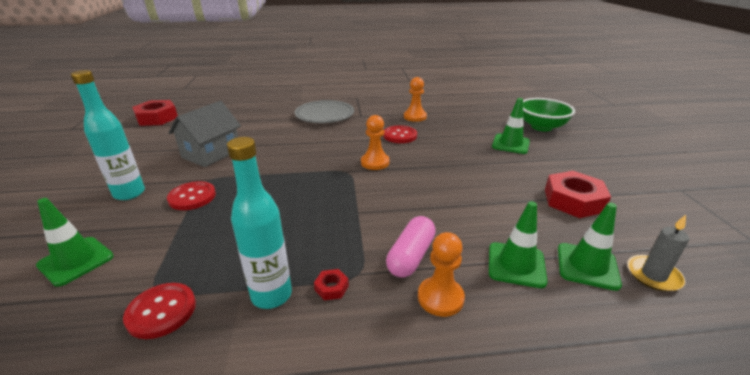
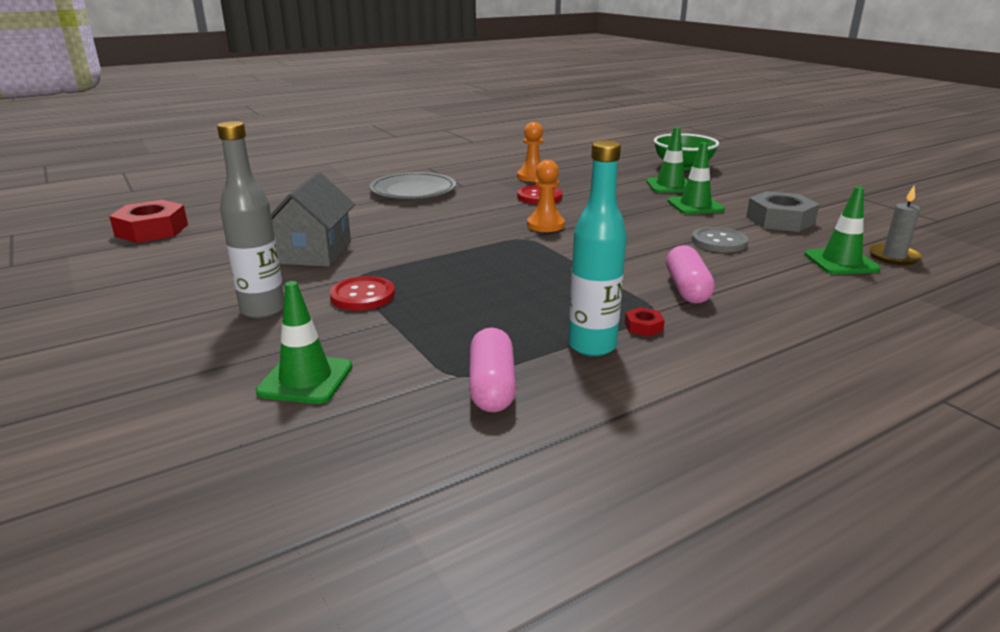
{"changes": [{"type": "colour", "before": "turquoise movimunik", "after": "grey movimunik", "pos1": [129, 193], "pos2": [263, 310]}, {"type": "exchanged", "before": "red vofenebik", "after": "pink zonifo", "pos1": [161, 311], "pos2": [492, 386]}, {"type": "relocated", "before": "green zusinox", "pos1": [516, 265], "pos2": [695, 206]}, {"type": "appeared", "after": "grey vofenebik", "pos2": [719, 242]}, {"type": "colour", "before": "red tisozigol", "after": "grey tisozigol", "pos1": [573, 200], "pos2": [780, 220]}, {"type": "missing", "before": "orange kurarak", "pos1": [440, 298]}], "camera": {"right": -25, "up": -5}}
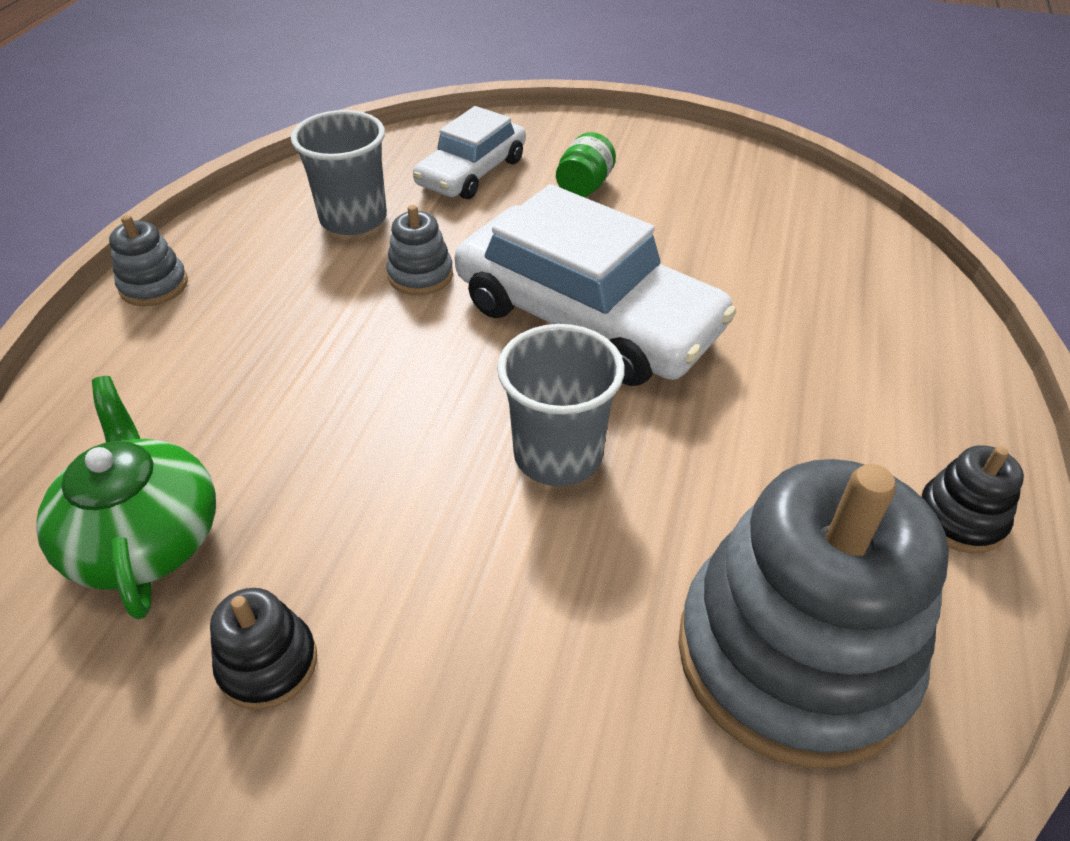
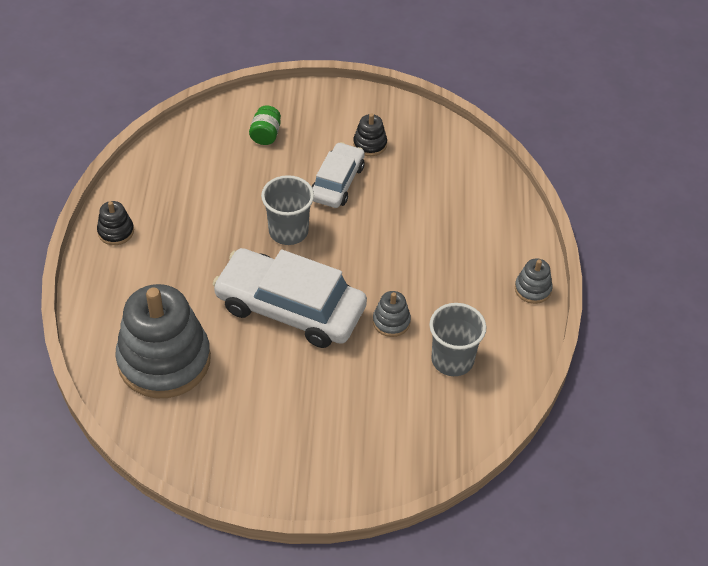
{"changes": [{"type": "relocated", "before": "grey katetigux", "pos1": [793, 655], "pos2": [164, 360]}, {"type": "relocated", "before": "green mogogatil", "pos1": [584, 186], "pos2": [265, 135]}, {"type": "relocated", "before": "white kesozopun", "pos1": [472, 172], "pos2": [337, 182]}, {"type": "missing", "before": "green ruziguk", "pos1": [145, 537]}], "camera": {"right": 165, "up": 5}}
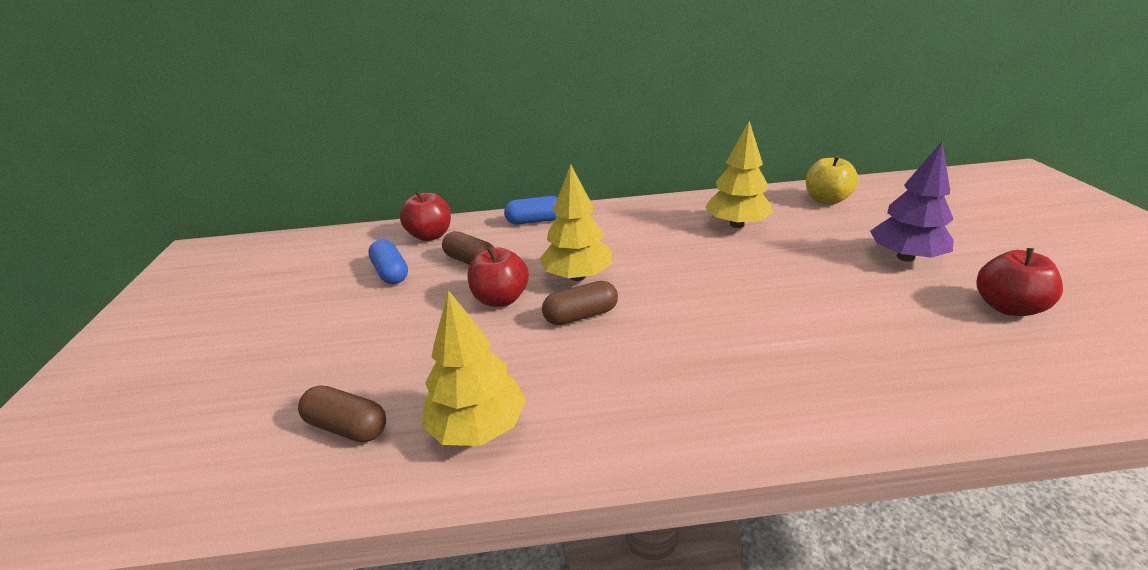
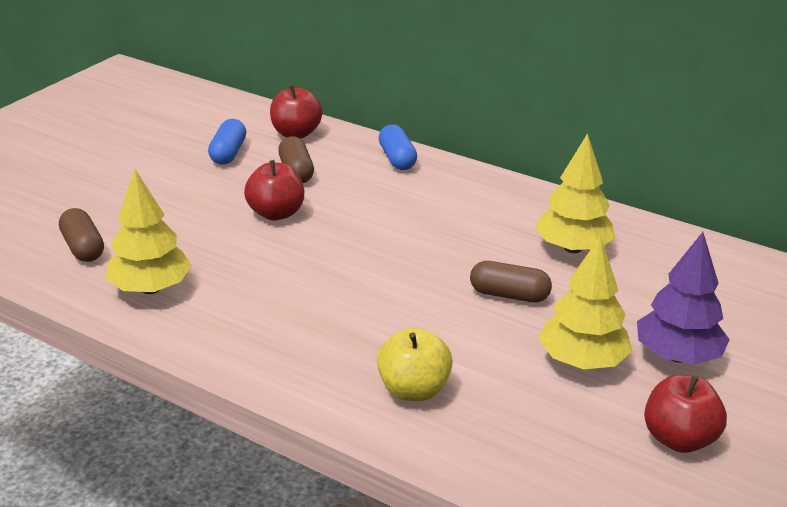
{"changes": [{"type": "relocated", "before": "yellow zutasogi", "pos1": [826, 200], "pos2": [413, 390]}, {"type": "spun", "before": "blue zonifo", "pos1": [535, 221], "pos2": [397, 159], "turn": 45}, {"type": "relocated", "before": "brown zonifo", "pos1": [581, 315], "pos2": [509, 295]}, {"type": "relocated", "before": "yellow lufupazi", "pos1": [577, 276], "pos2": [582, 361]}], "camera": {"right": 35, "up": 0}}
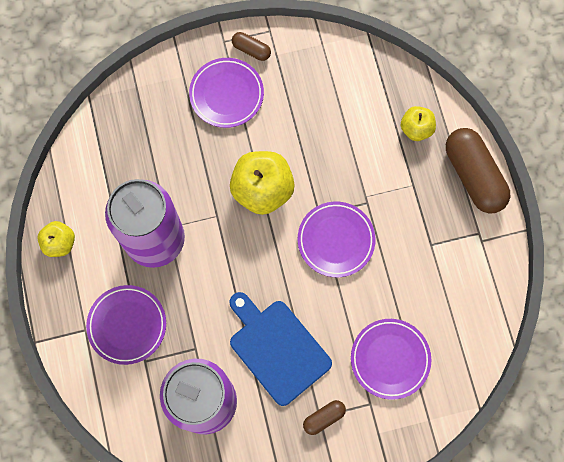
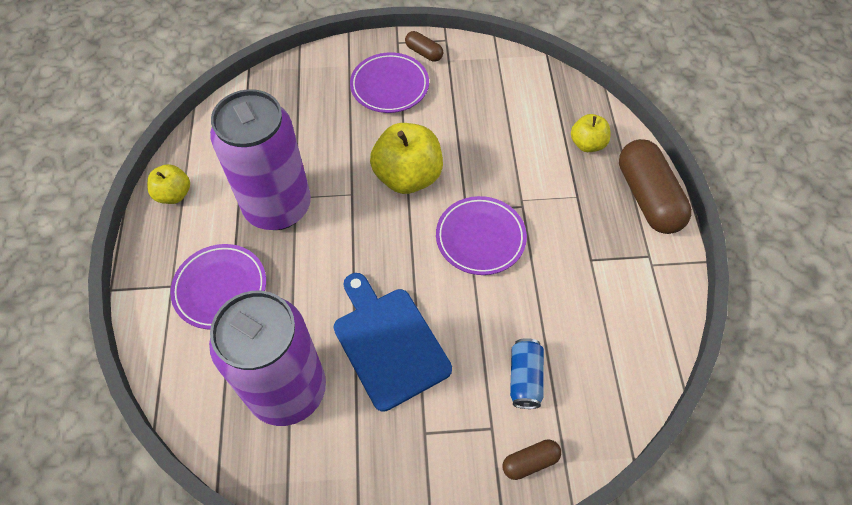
{"changes": [{"type": "relocated", "before": "brown zonifo", "pos1": [324, 417], "pos2": [530, 462]}, {"type": "exchanged", "before": "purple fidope", "after": "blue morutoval", "pos1": [390, 359], "pos2": [525, 378]}], "camera": {"right": 10, "up": -15}}
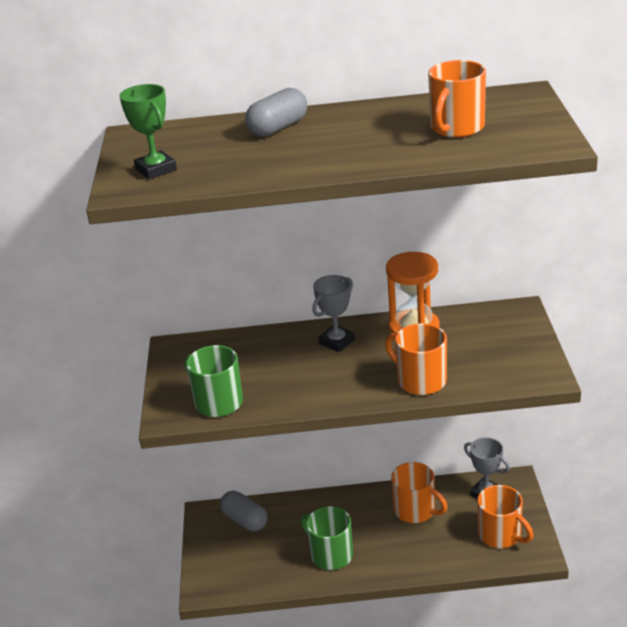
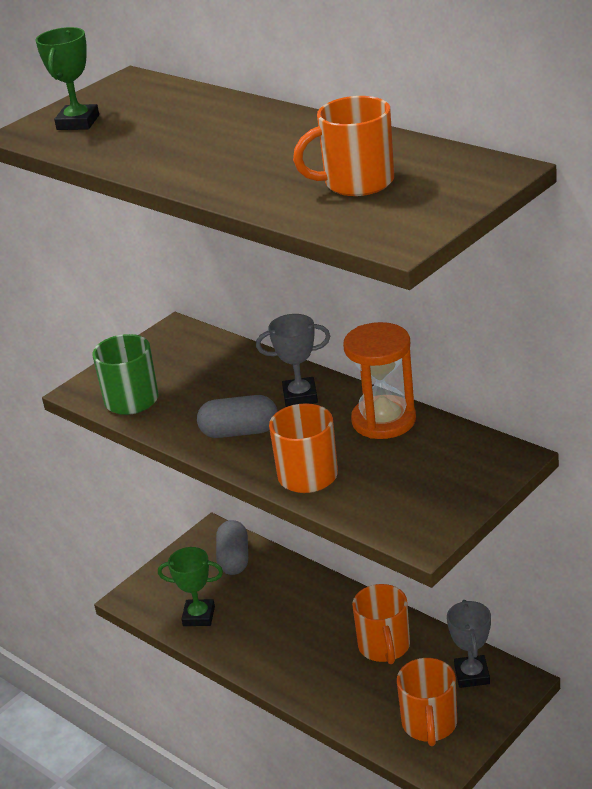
{"changes": [{"type": "appeared", "after": "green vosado", "pos2": [199, 616]}, {"type": "relocated", "before": "grey zonifo", "pos1": [278, 128], "pos2": [239, 432]}, {"type": "missing", "before": "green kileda", "pos1": [330, 554]}], "camera": {"right": 45, "up": 0}}
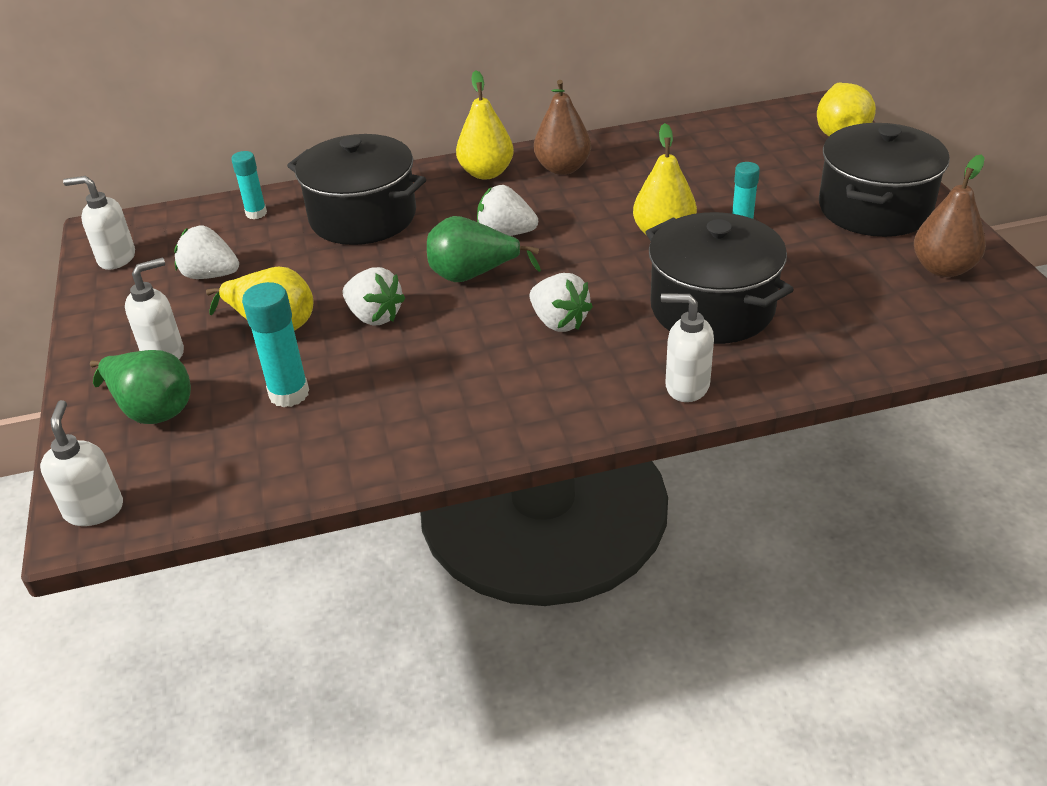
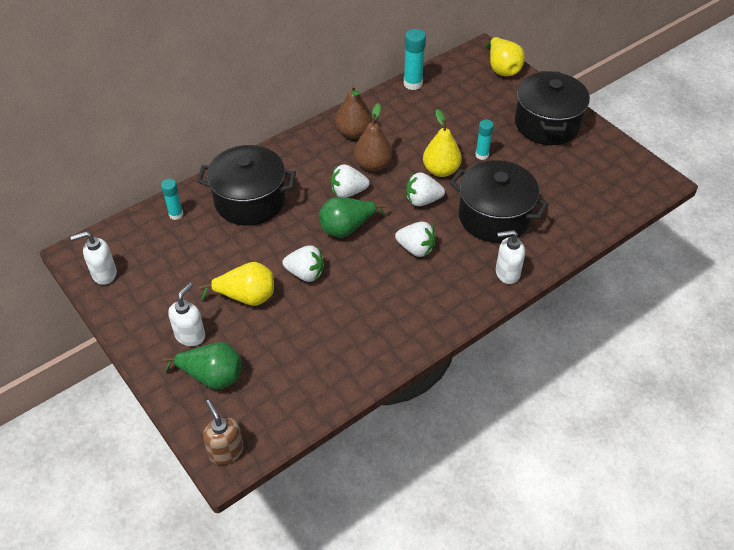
{"changes": [{"type": "colour", "before": "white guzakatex", "after": "brown guzakatex", "pos1": [94, 509], "pos2": [226, 451]}, {"type": "relocated", "before": "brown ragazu", "pos1": [943, 268], "pos2": [373, 165]}, {"type": "relocated", "before": "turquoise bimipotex", "pos1": [289, 394], "pos2": [413, 84]}, {"type": "relocated", "before": "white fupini", "pos1": [210, 275], "pos2": [422, 200]}, {"type": "missing", "before": "yellow ragazu", "pos1": [486, 173]}], "camera": {"right": -25, "up": 10}}
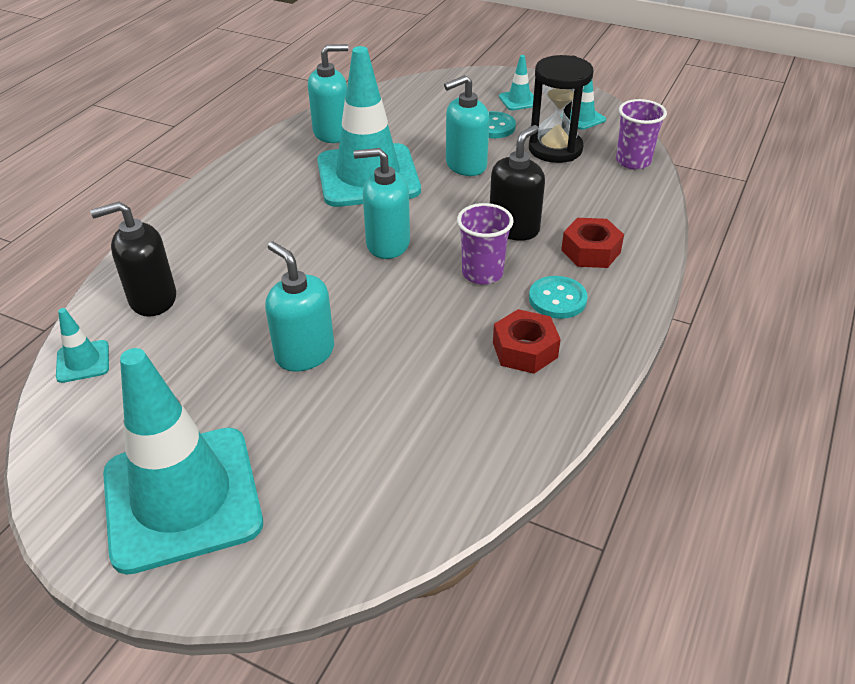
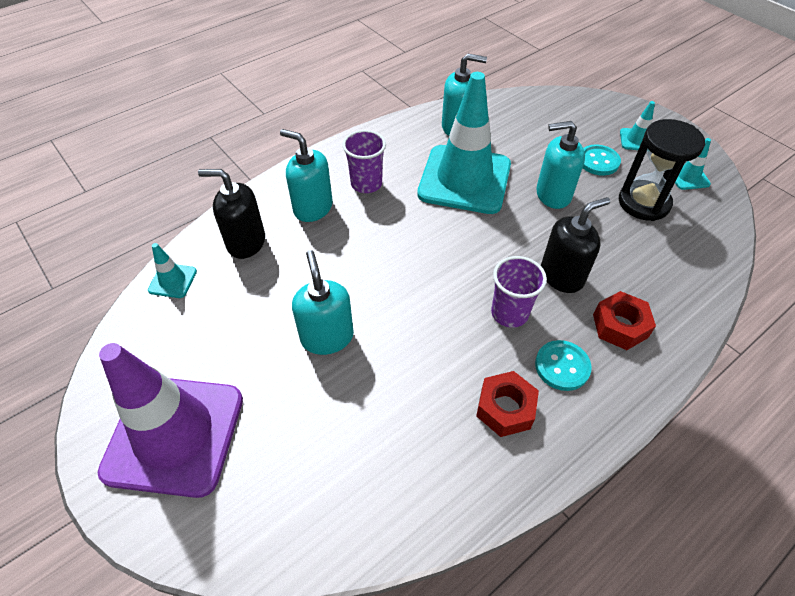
{"changes": [{"type": "colour", "before": "turquoise zusinox", "after": "purple zusinox", "pos1": [182, 498], "pos2": [174, 434]}, {"type": "relocated", "before": "turquoise guzakatex", "pos1": [387, 244], "pos2": [313, 208]}, {"type": "relocated", "before": "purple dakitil", "pos1": [633, 161], "pos2": [366, 184]}], "camera": {"right": 25, "up": 10}}
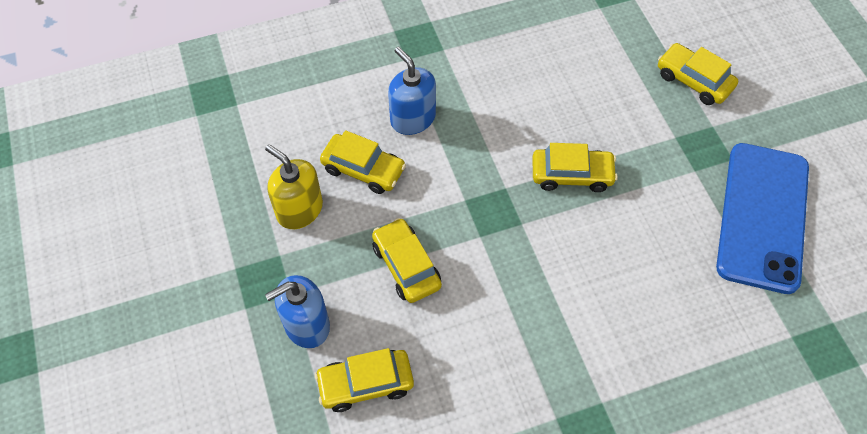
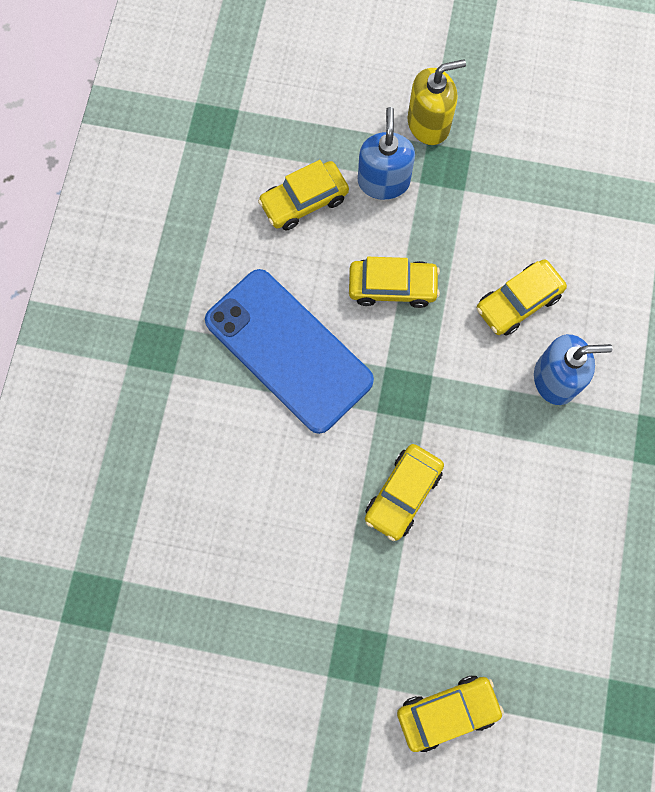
{"changes": [{"type": "relocated", "before": "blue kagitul", "pos1": [763, 216], "pos2": [288, 351]}, {"type": "spun", "before": "yellow kesozopun", "pos1": [365, 384], "pos2": [304, 201], "turn": -135}, {"type": "relocated", "before": "yellow guzakatex", "pos1": [299, 210], "pos2": [428, 124]}], "camera": {"right": 120, "up": 15}}
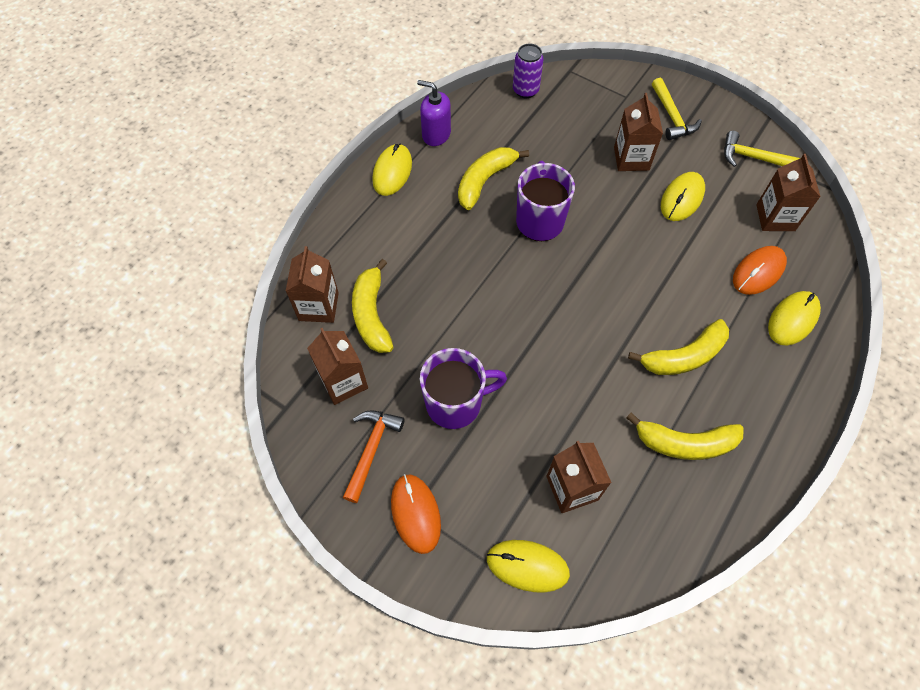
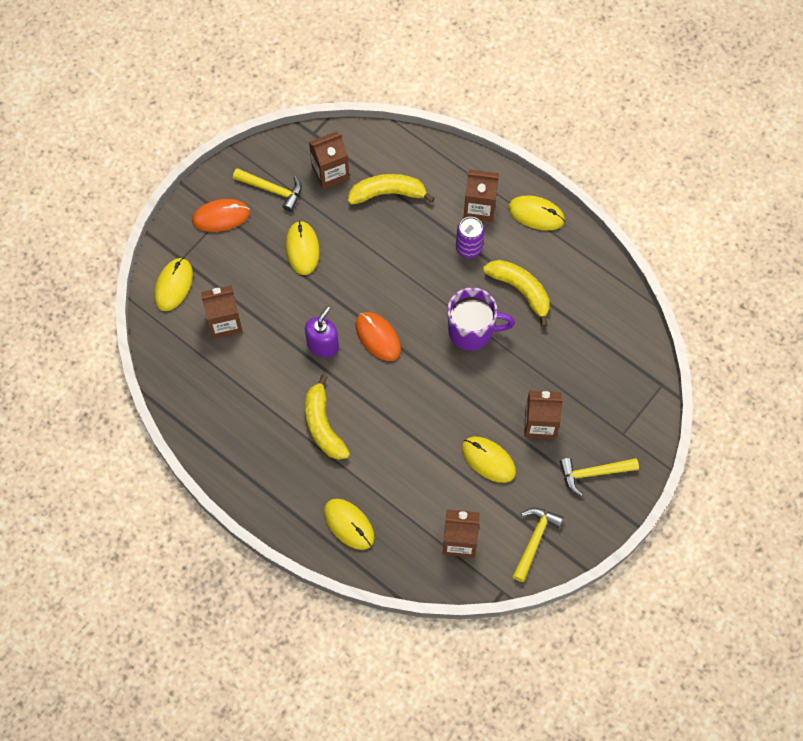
{"changes": [{"type": "colour", "before": "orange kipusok", "after": "yellow kipusok", "pos1": [371, 450], "pos2": [272, 190]}, {"type": "exchanged", "before": "purple kileda", "after": "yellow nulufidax", "pos1": [455, 403], "pos2": [302, 249]}, {"type": "relocated", "before": "purple guzakatex", "pos1": [436, 134], "pos2": [323, 345]}, {"type": "relocated", "before": "orange nulufidax", "pos1": [758, 272], "pos2": [378, 337]}, {"type": "relocated", "before": "purple morutoval", "pos1": [525, 90], "pos2": [469, 248]}, {"type": "relocated", "before": "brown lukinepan", "pos1": [318, 306], "pos2": [479, 207]}, {"type": "missing", "before": "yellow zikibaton", "pos1": [684, 443]}], "camera": {"right": 95, "up": 5}}
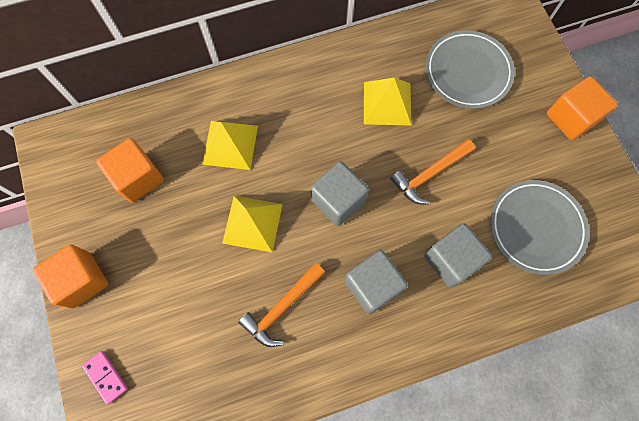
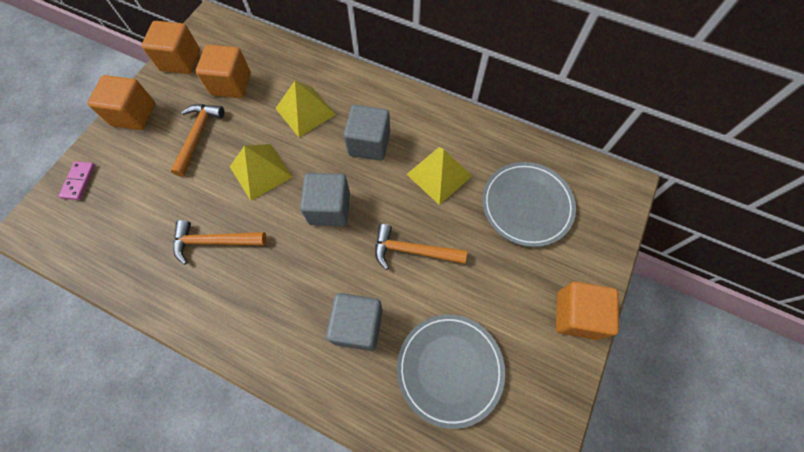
{"changes": [{"type": "appeared", "after": "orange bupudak", "pos2": [180, 60]}, {"type": "appeared", "after": "orange kipusok", "pos2": [198, 136]}, {"type": "relocated", "before": "grey bupudak", "pos1": [372, 285], "pos2": [369, 144]}], "camera": {"right": 45, "up": -5}}
